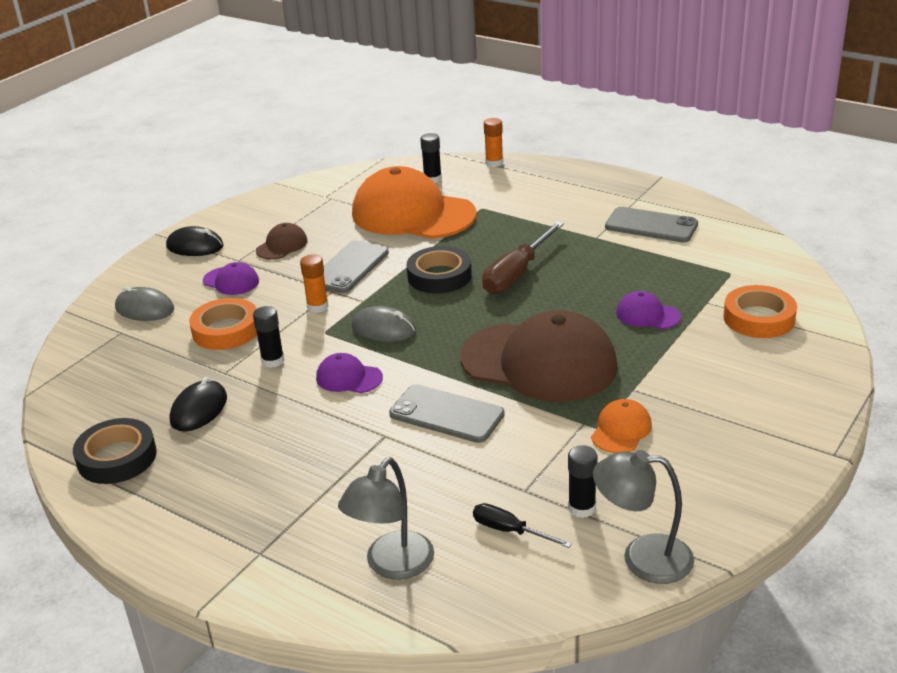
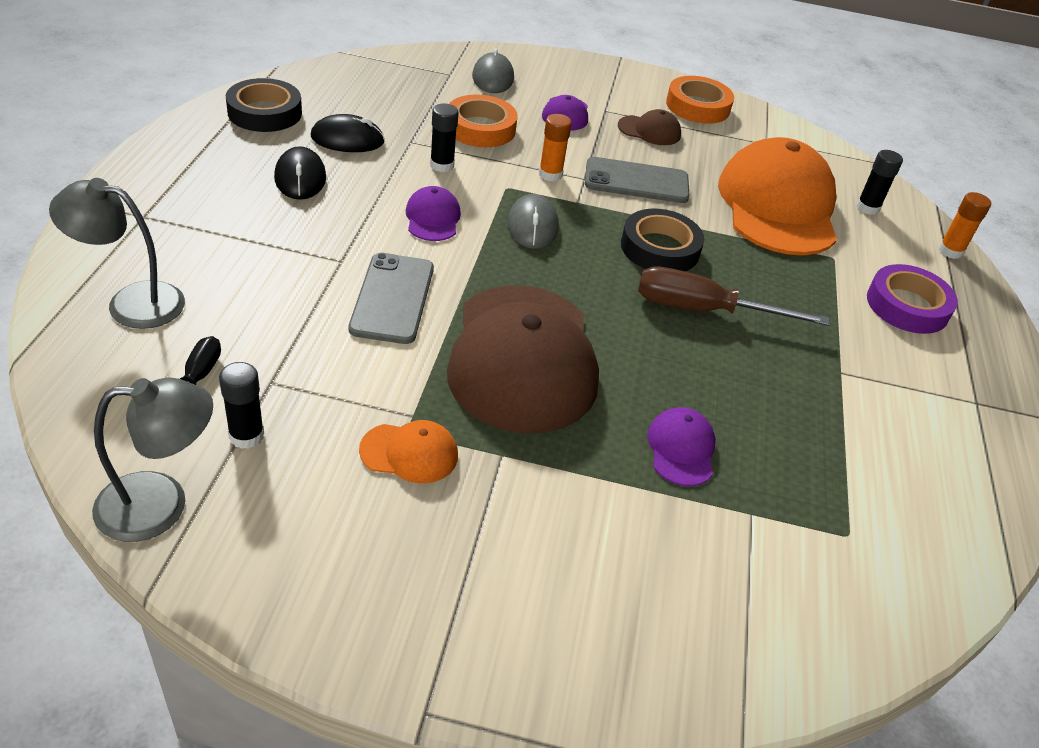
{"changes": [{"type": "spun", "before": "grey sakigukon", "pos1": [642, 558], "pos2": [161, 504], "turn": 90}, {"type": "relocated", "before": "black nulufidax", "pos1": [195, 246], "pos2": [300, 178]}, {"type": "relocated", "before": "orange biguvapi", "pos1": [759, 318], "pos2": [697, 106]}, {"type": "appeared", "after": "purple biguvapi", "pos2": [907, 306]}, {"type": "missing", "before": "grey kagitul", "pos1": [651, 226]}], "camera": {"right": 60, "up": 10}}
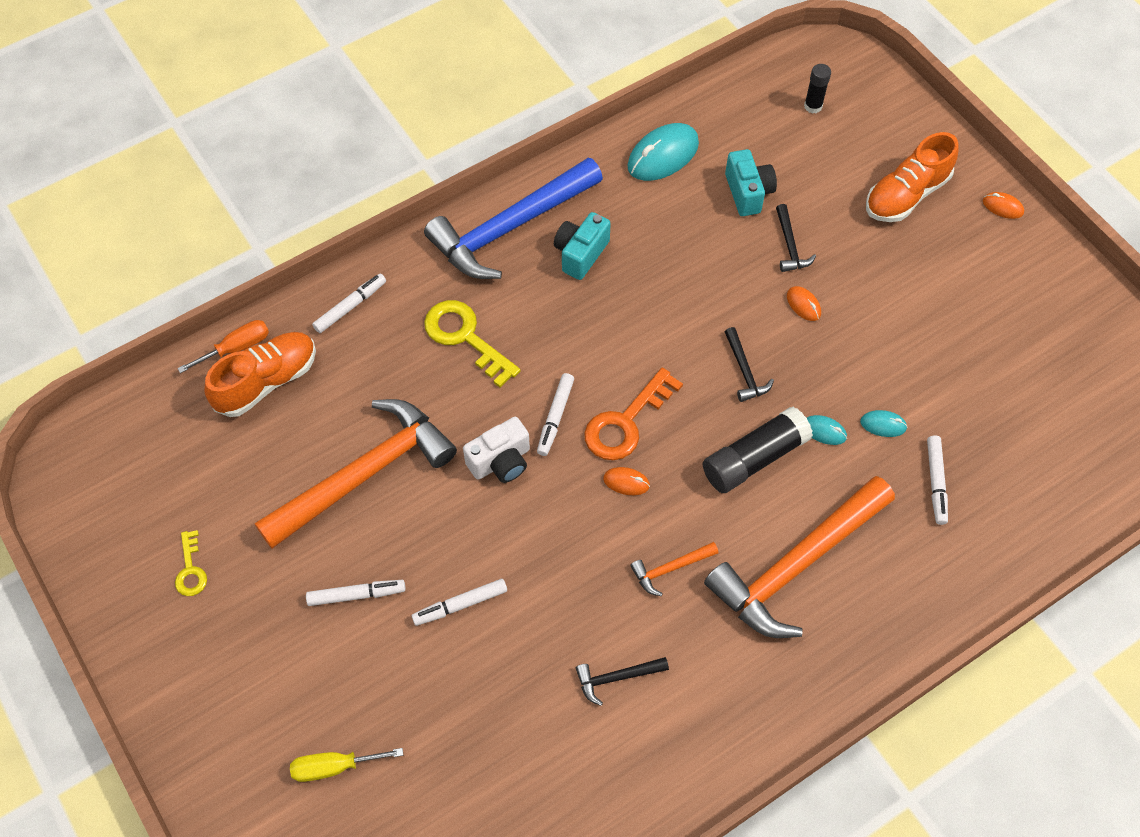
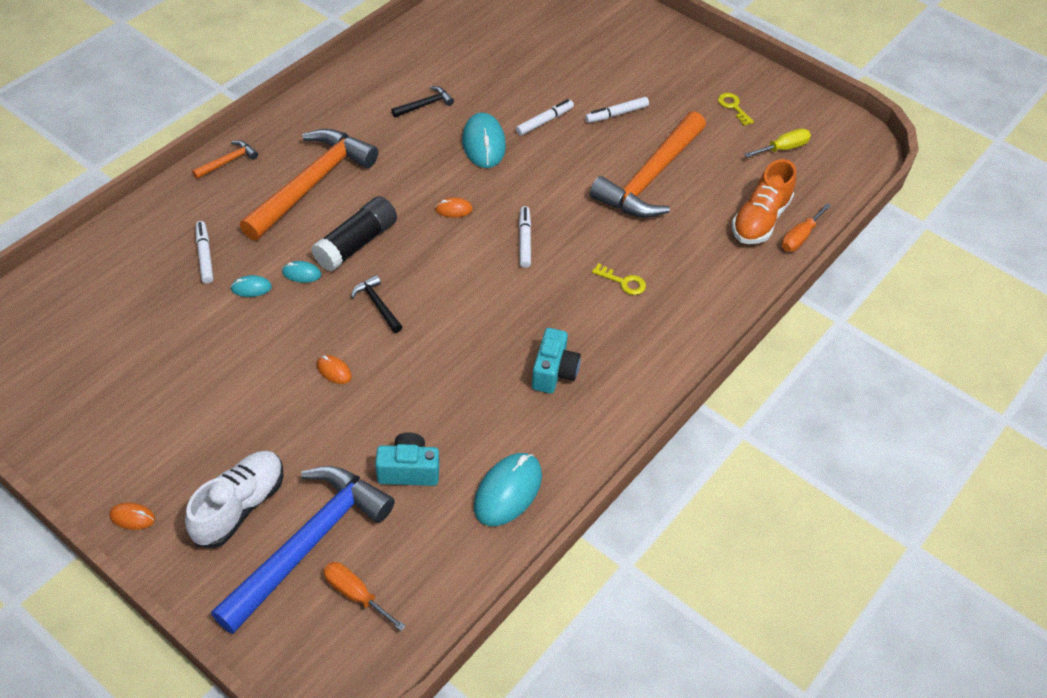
{"changes": [{"type": "colour", "before": "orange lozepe", "after": "white lozepe", "pos1": [906, 195], "pos2": [239, 507]}, {"type": "relocated", "before": "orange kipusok", "pos1": [670, 569], "pos2": [227, 161]}, {"type": "relocated", "before": "blue kipusok", "pos1": [511, 228], "pos2": [307, 544]}, {"type": "exchanged", "before": "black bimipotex", "after": "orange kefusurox", "pos1": [813, 106], "pos2": [355, 594]}, {"type": "spun", "before": "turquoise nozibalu", "pos1": [748, 192], "pos2": [408, 470], "turn": 120}, {"type": "appeared", "after": "turquoise nulufidax", "pos2": [483, 144]}, {"type": "size", "before": "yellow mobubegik", "pos1": [465, 337], "pos2": [623, 282], "scale": 0.55}, {"type": "relocated", "before": "yellow kefusurox", "pos1": [334, 767], "pos2": [783, 148]}, {"type": "missing", "before": "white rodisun", "pos1": [350, 306]}, {"type": "missing", "before": "white nozibalu", "pos1": [501, 461]}, {"type": "missing", "before": "orange mobubegik", "pos1": [626, 422]}, {"type": "missing", "before": "black kipusok", "pos1": [790, 245]}], "camera": {"right": 160, "up": -10}}
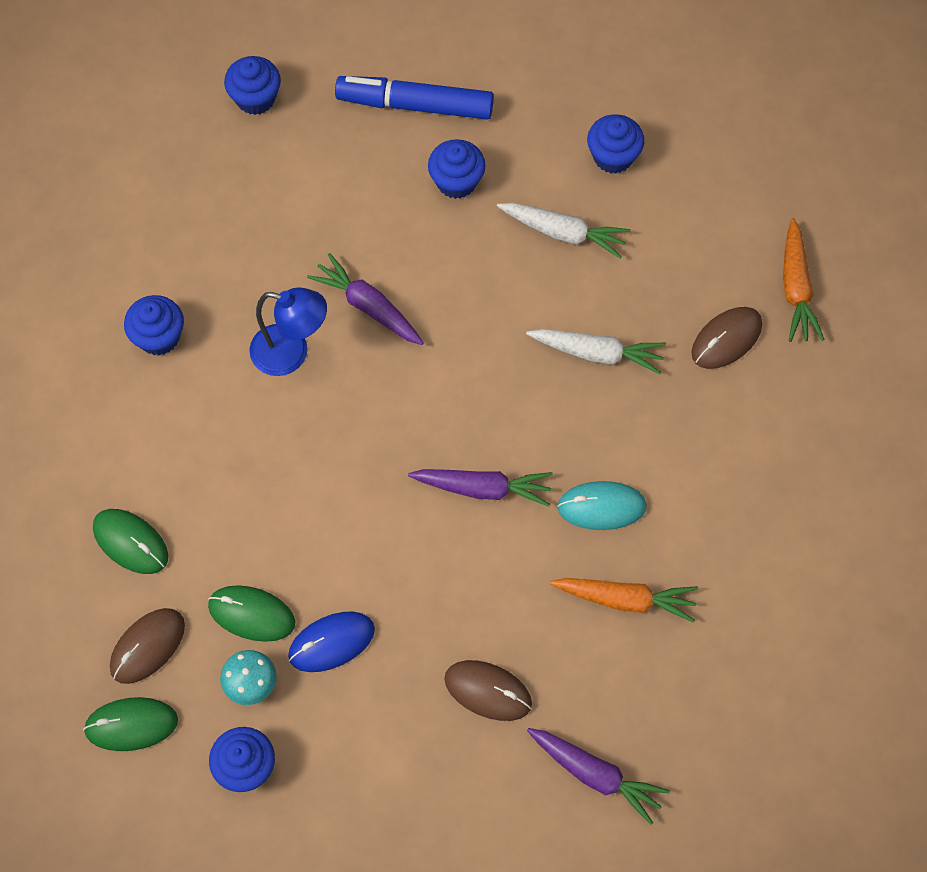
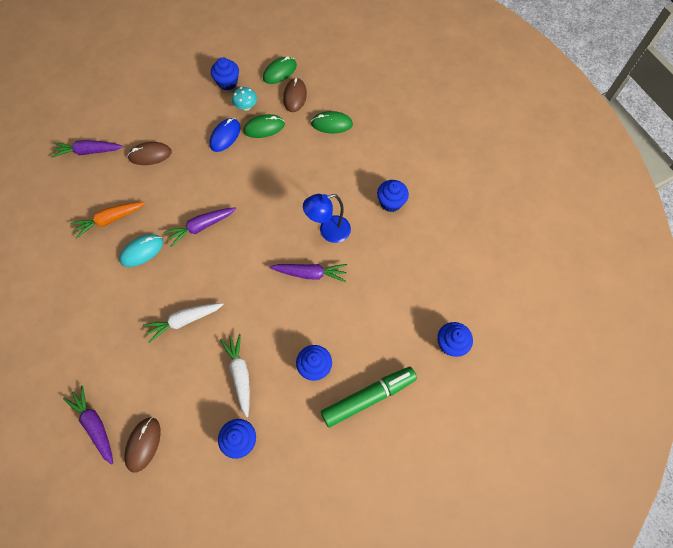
{"changes": [{"type": "colour", "before": "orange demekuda", "after": "purple demekuda", "pos1": [796, 288], "pos2": [95, 425]}, {"type": "relocated", "before": "brown nulufidax", "pos1": [726, 339], "pos2": [143, 444]}, {"type": "spun", "before": "white demekuda", "pos1": [563, 233], "pos2": [240, 374], "turn": 90}, {"type": "colour", "before": "blue rodisun", "after": "green rodisun", "pos1": [415, 105], "pos2": [368, 397]}], "camera": {"right": 145, "up": 0}}
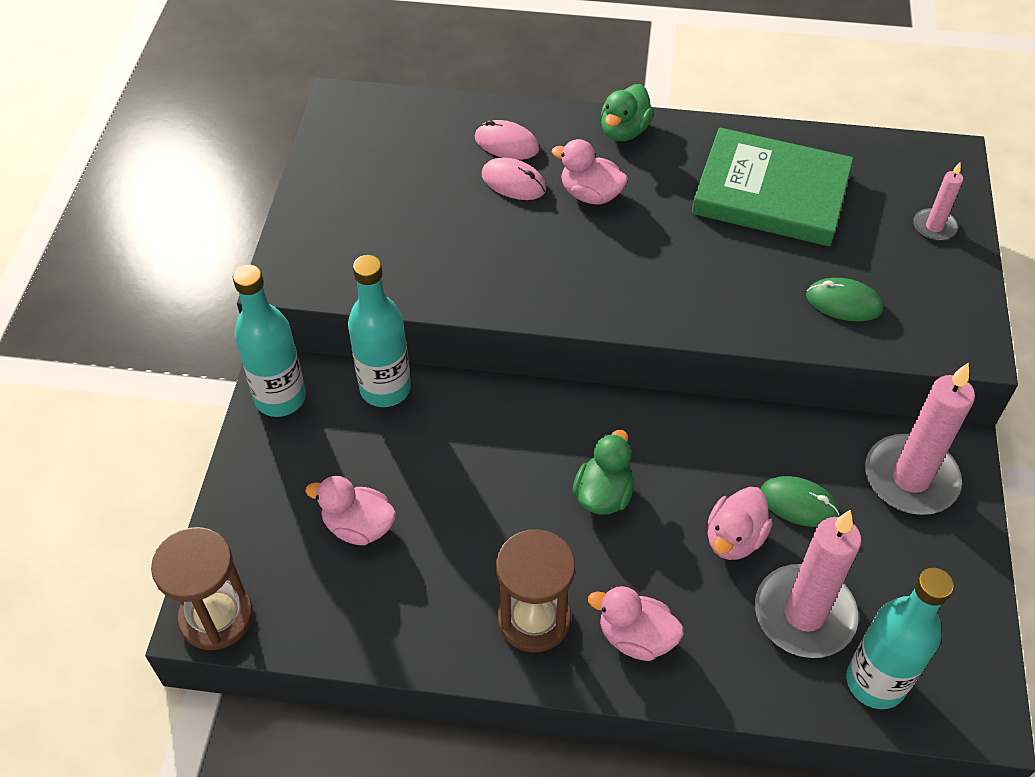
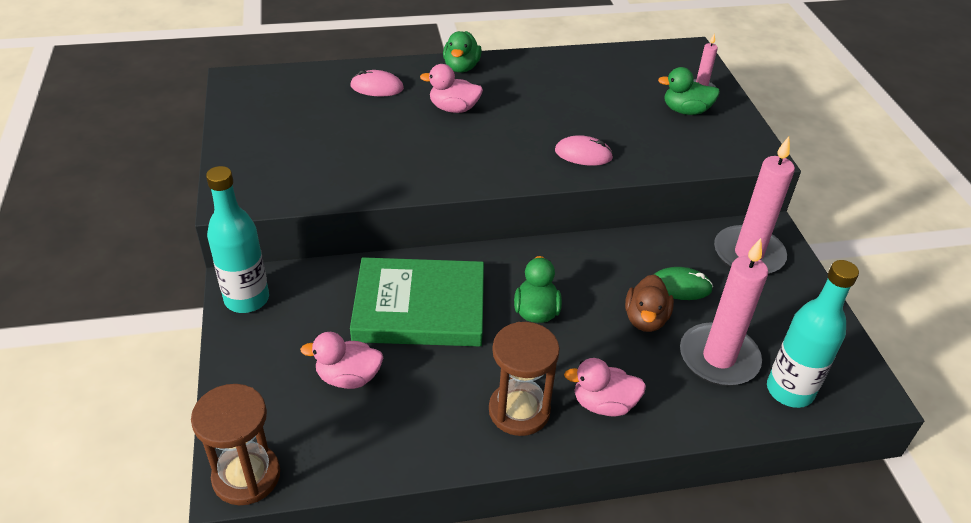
{"changes": [{"type": "relocated", "before": "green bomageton", "pos1": [771, 193], "pos2": [419, 307]}, {"type": "relocated", "before": "pink nulufidax", "pos1": [513, 182], "pos2": [583, 154]}, {"type": "colour", "before": "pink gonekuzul", "after": "brown gonekuzul", "pos1": [734, 538], "pos2": [645, 319]}, {"type": "appeared", "after": "green gonekuzul", "pos2": [685, 111]}, {"type": "missing", "before": "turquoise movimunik", "pos1": [385, 389]}, {"type": "missing", "before": "green nulufidax", "pos1": [843, 303]}], "camera": {"right": -20, "up": -10}}
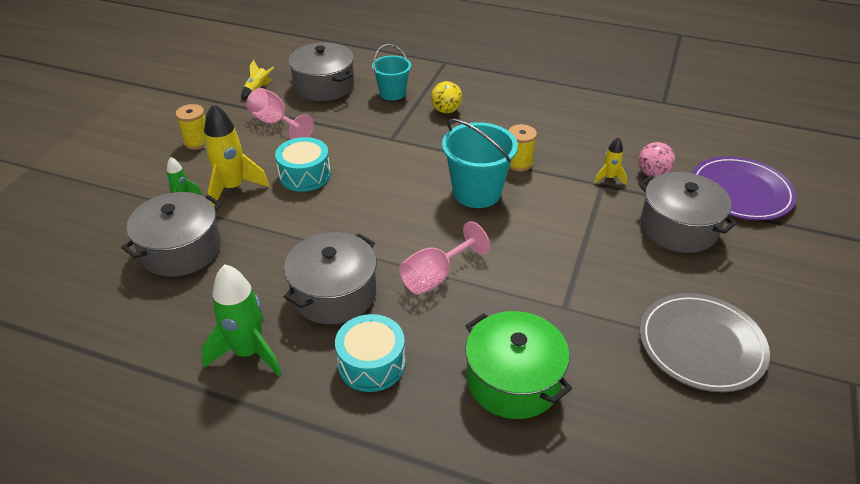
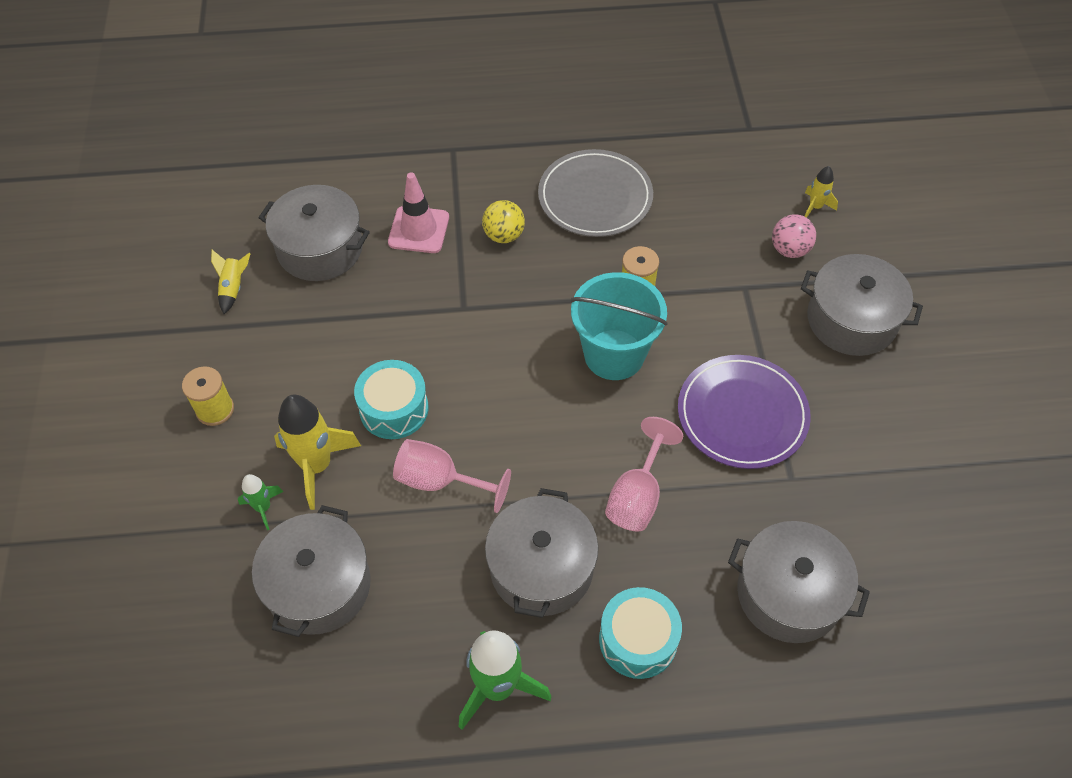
{"changes": [{"type": "exchanged", "before": "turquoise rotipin", "after": "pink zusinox", "pos1": [392, 93], "pos2": [419, 230]}, {"type": "relocated", "before": "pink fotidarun", "pos1": [275, 123], "pos2": [440, 481]}, {"type": "relocated", "before": "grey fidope", "pos1": [701, 345], "pos2": [595, 197]}, {"type": "relocated", "before": "purple fidope", "pos1": [740, 192], "pos2": [742, 414]}, {"type": "colour", "before": "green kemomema", "after": "grey kemomema", "pos1": [513, 380], "pos2": [789, 594]}, {"type": "relocated", "before": "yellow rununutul", "pos1": [609, 178], "pos2": [815, 207]}], "camera": {"right": -25, "up": 15}}
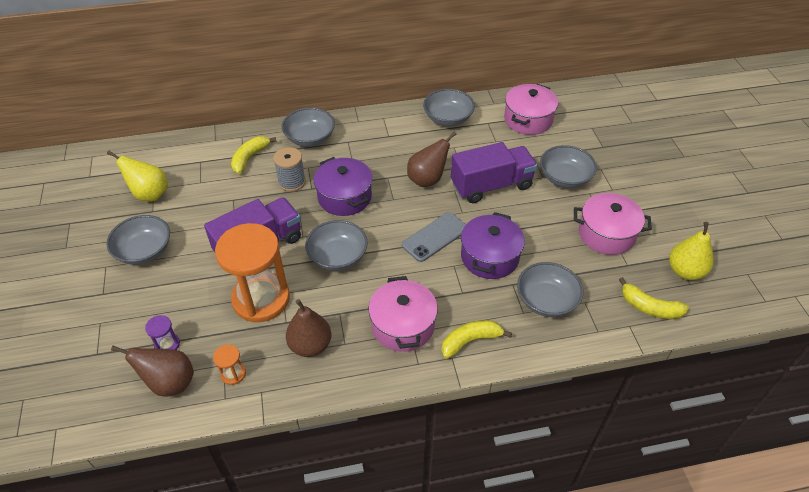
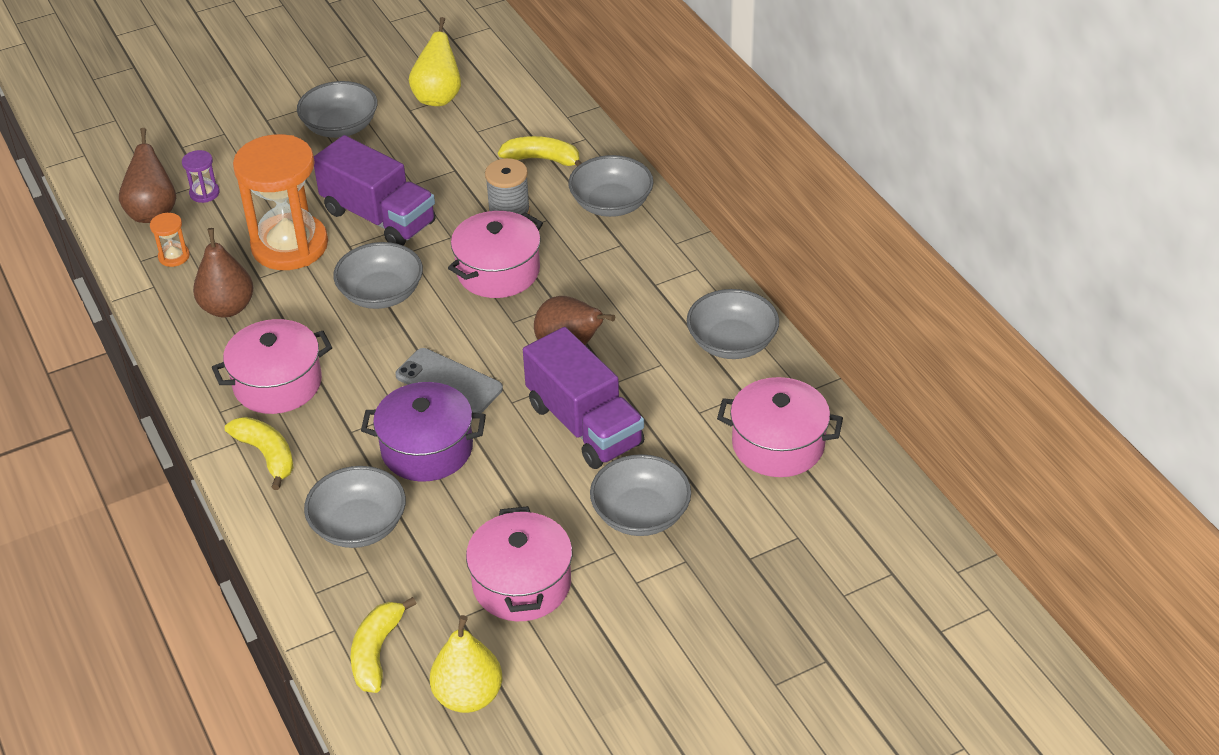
{"changes": [{"type": "colour", "before": "purple kemomema", "after": "pink kemomema", "pos1": [344, 197], "pos2": [498, 271]}], "camera": {"right": 75, "up": -5}}
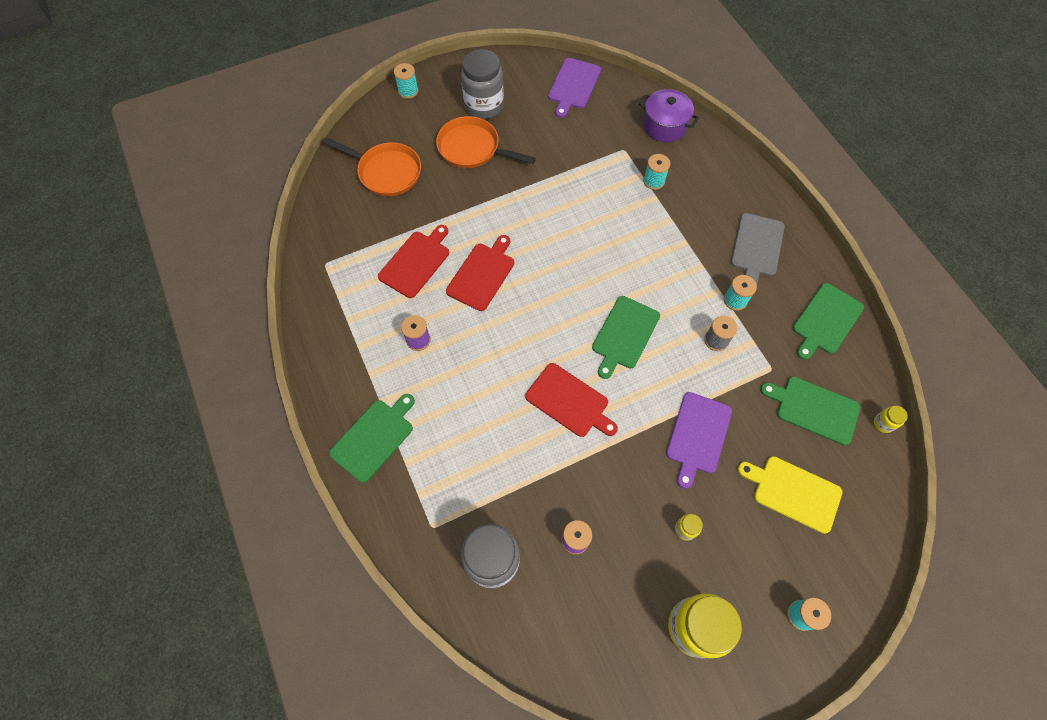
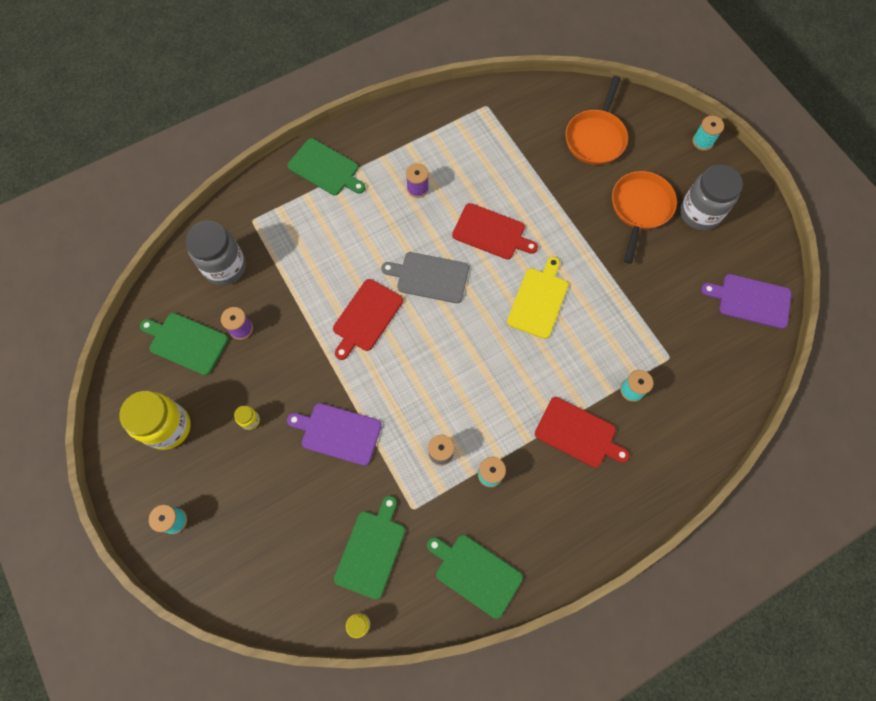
{"changes": [{"type": "relocated", "before": "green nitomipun", "pos1": [624, 334], "pos2": [186, 342]}, {"type": "relocated", "before": "grey nitomipun", "pos1": [757, 247], "pos2": [430, 277]}, {"type": "relocated", "before": "yellow nitomipun", "pos1": [793, 492], "pos2": [538, 300]}, {"type": "relocated", "before": "red nitomipun", "pos1": [416, 262], "pos2": [578, 433]}, {"type": "missing", "before": "purple kemomema", "pos1": [664, 126]}], "camera": {"right": 85, "up": 5}}
